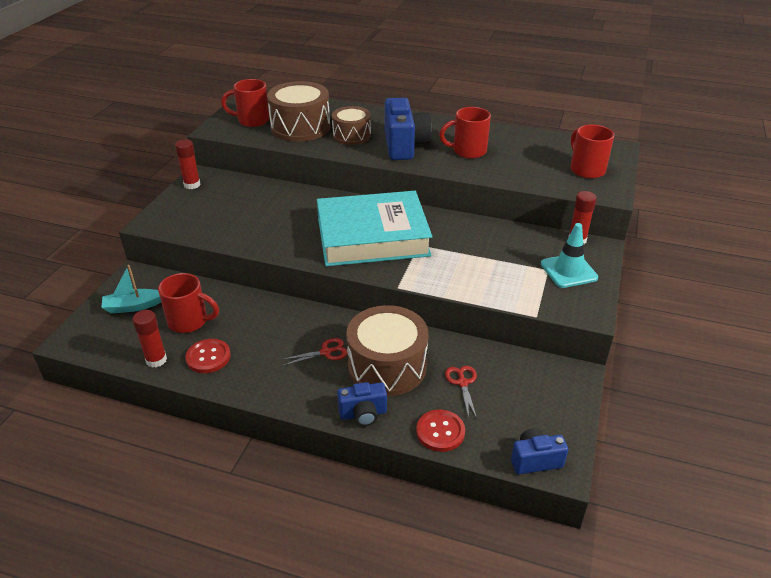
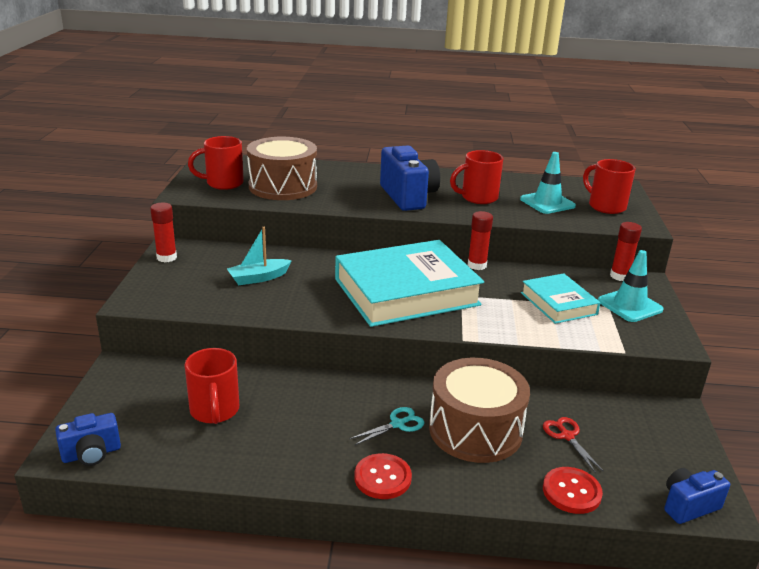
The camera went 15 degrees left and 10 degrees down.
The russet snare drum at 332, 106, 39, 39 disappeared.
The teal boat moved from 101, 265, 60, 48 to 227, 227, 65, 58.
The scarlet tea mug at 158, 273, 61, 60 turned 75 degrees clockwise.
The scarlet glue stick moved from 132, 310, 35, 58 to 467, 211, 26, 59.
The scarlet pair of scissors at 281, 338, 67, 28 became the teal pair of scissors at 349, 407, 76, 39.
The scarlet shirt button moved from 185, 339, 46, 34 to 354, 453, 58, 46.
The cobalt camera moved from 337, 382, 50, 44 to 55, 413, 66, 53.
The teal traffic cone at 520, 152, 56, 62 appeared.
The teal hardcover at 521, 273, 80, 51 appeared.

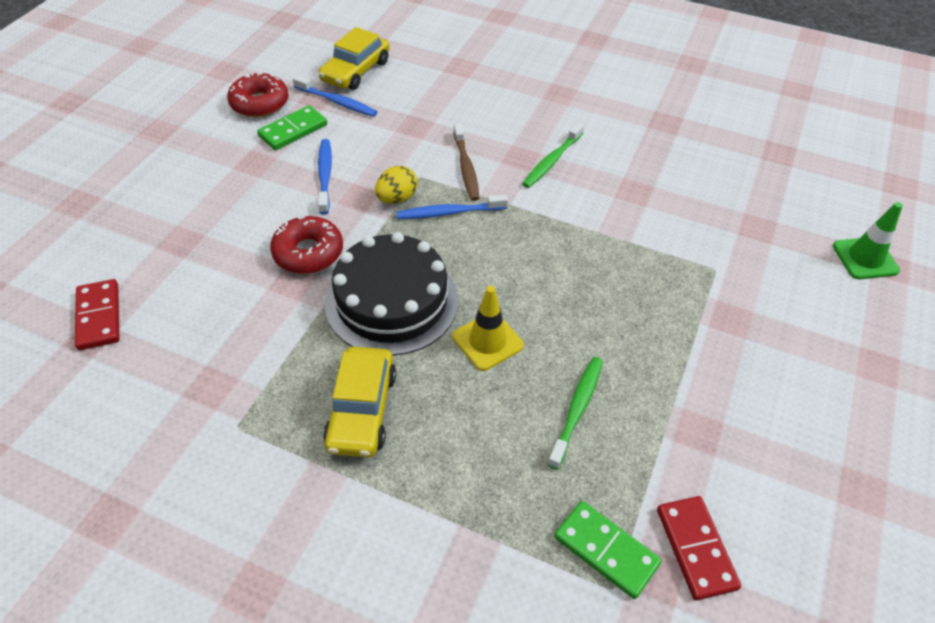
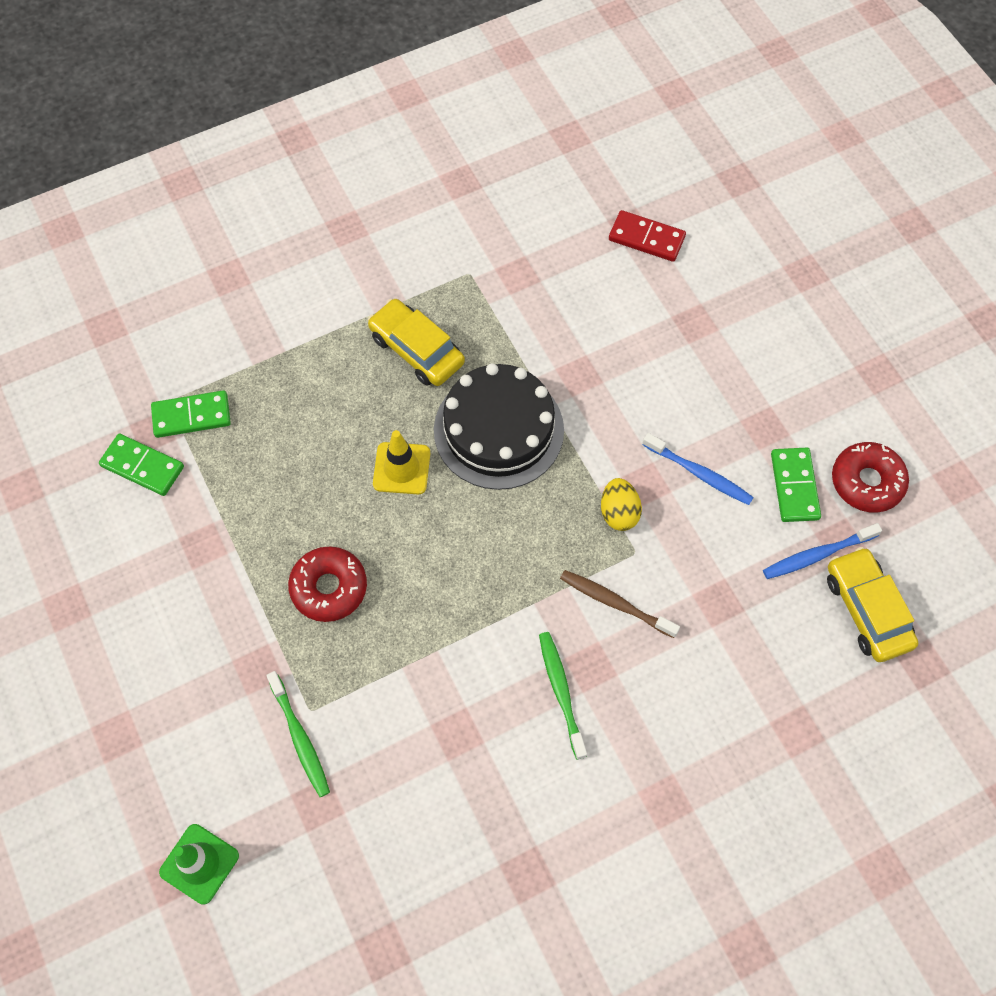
The camera went 130 degrees right and 15 degrees up.
The cobalt toothbrush at 397, 194, 111, 25 disappeared.
The scarlet glazed donut moved from 270, 216, 73, 58 to 288, 547, 79, 75.
The green toothbrush moved from 547, 357, 56, 113 to 266, 671, 64, 126.
The scarlet domino piece at 657, 496, 84, 104 became the green domino piece at 99, 434, 85, 62.

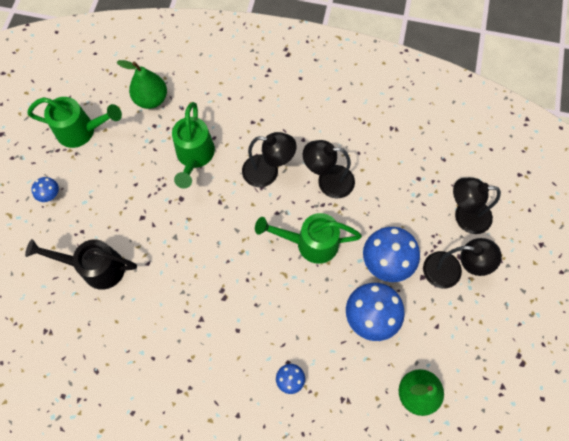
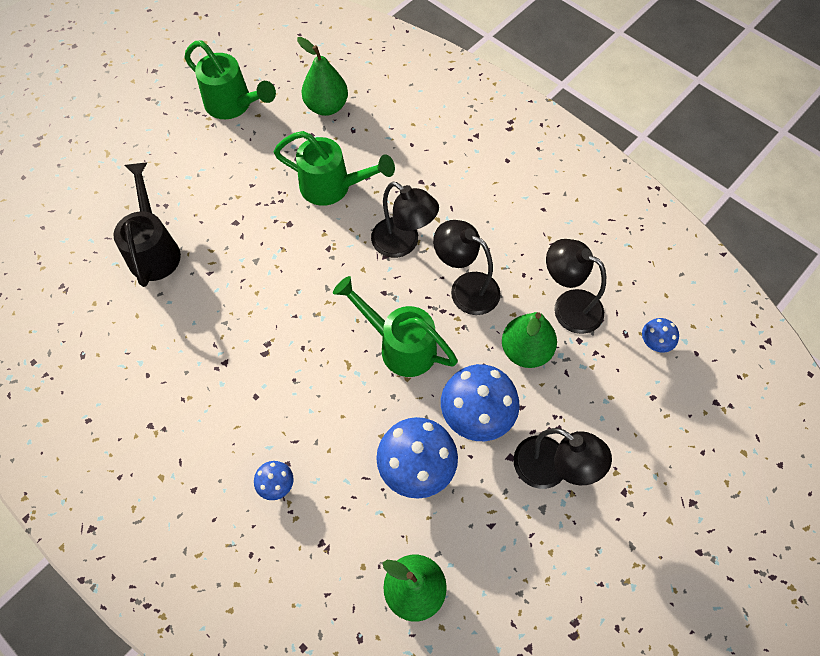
The camera went 30 degrees right and 5 degrees down.
The green watering can at 172, 102, 43, 87 turned 105 degrees counterclockwise.
The cobalt mushroom moved from 31, 177, 28, 25 to 642, 318, 37, 35.
The jet-black desk lamp moved from 453, 178, 48, 56 to 546, 239, 60, 95.
The jet-black watering can at 25, 239, 112, 51 turned 45 degrees clockwise.
The green pear at 502, 312, 55, 56 appeared.

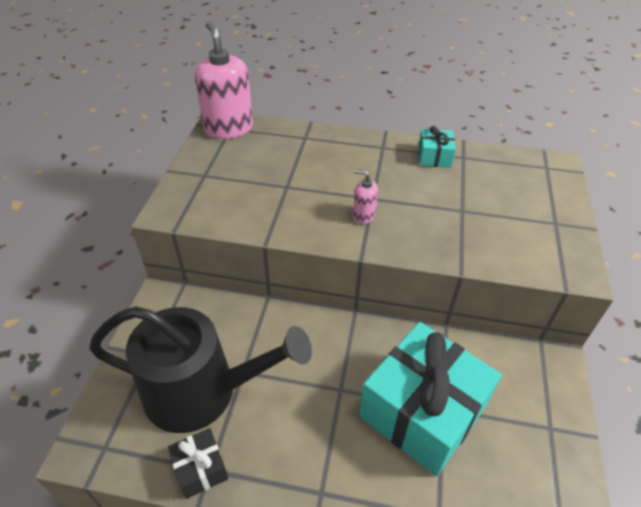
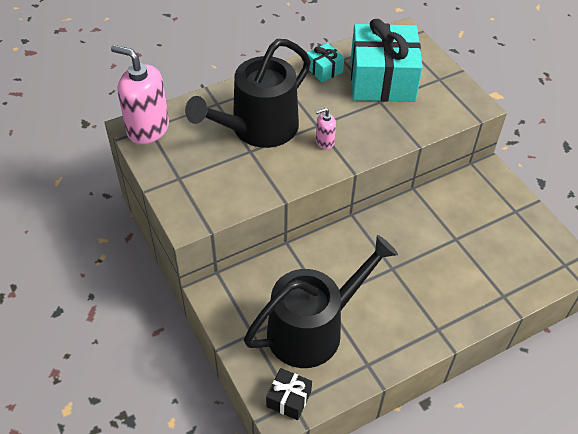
The camera went 40 degrees left and 5 degrees up.
The teal wrapped gift moved from 359, 322, 143, 154 to 351, 19, 72, 83.
The jet-black wrapped gift moved from 168, 428, 60, 71 to 266, 368, 46, 52.
The jet-black watering can at 185, 39, 126, 109 appeared.

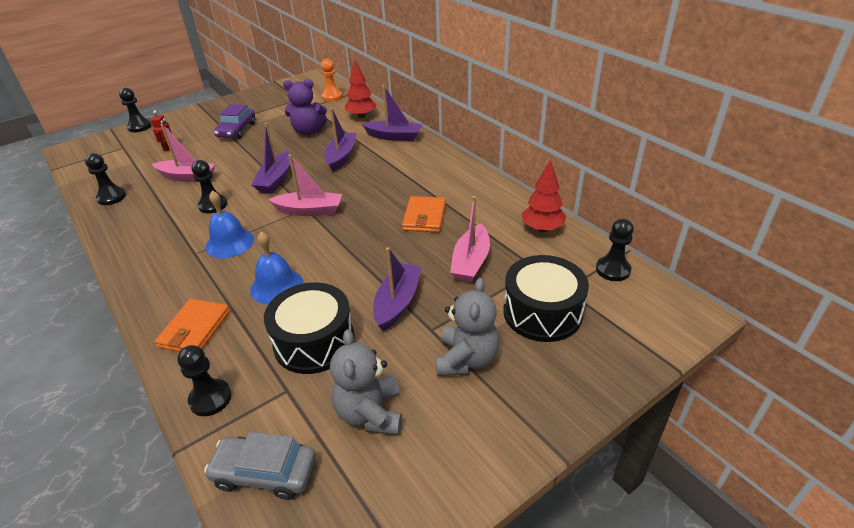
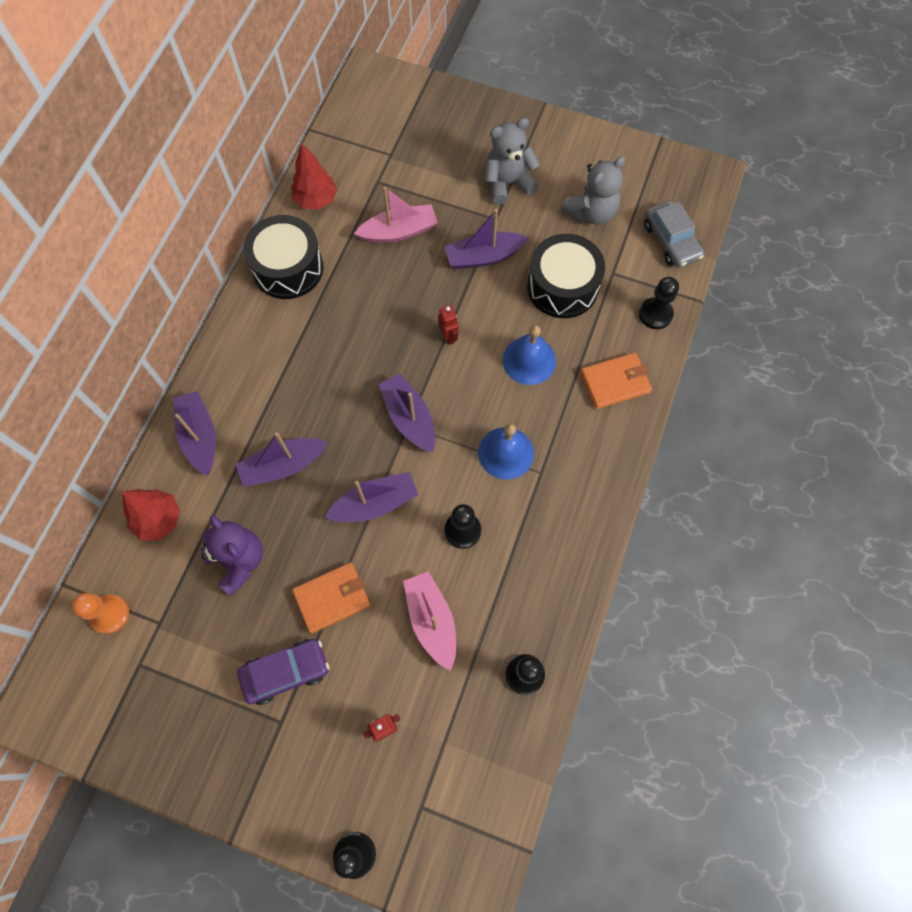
The camera went 125 degrees left and 30 degrees up.
The rosy boat at 268, 154, 74, 62 became the royal purple boat at 378, 373, 57, 80.
The orange-coloured wallet moved from 402, 196, 44, 37 to 292, 563, 78, 71.
The jet-black game pawn at 596, 219, 38, 62 disappeared.
The jet-black snare drum moved from 503, 255, 86, 87 to 243, 215, 80, 84.
The scarlet robot figure at 438, 305, 21, 40 appeared.

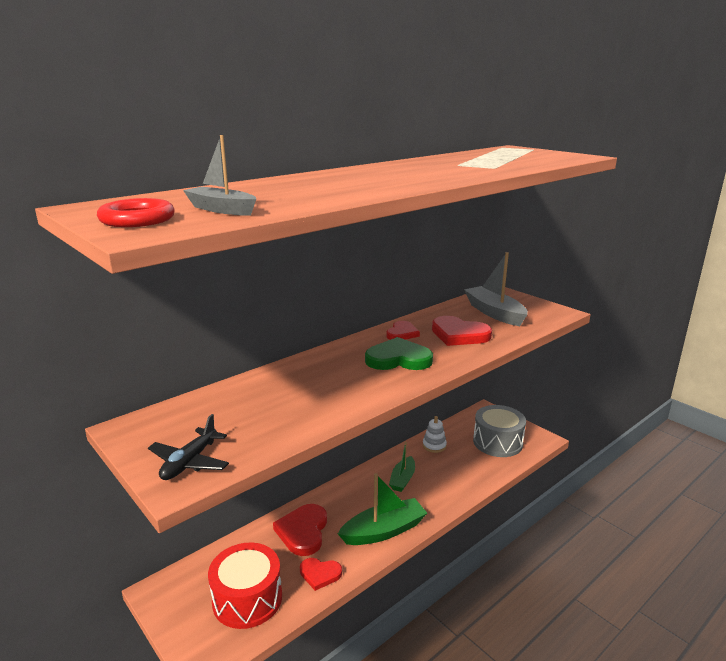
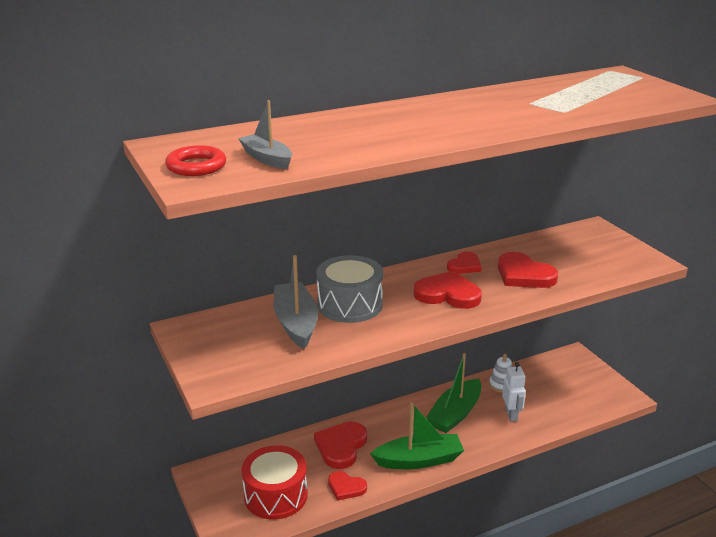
The camera went 15 degrees right and 5 degrees up.
The gray boat moved from 464, 252, 64, 74 to 274, 255, 44, 94.
The green love heart at 365, 337, 68, 33 became the scarlet love heart at 414, 271, 68, 38.
The gray snare drum moved from 473, 405, 53, 52 to 316, 255, 67, 68.
The jet-black plane at 148, 414, 81, 66 disappeared.
The green boat at 389, 442, 26, 50 changed to 1.59 times the size.
The snow-white robot figure at 502, 362, 24, 60 appeared.

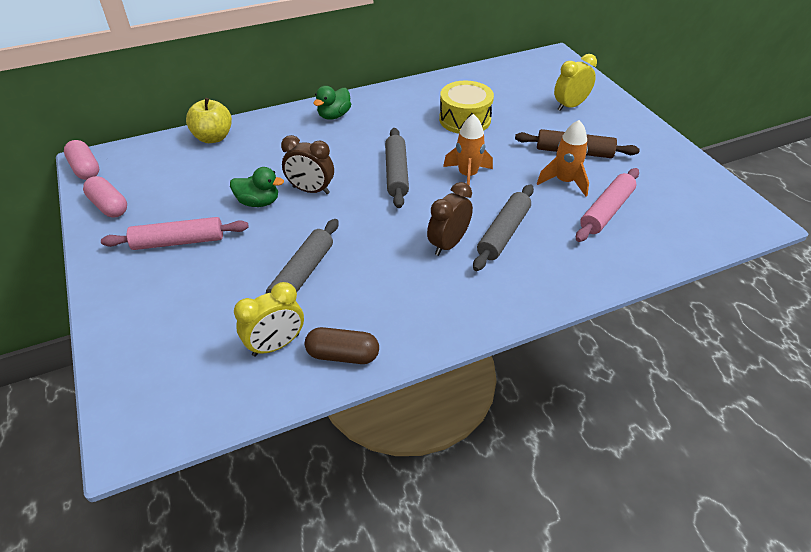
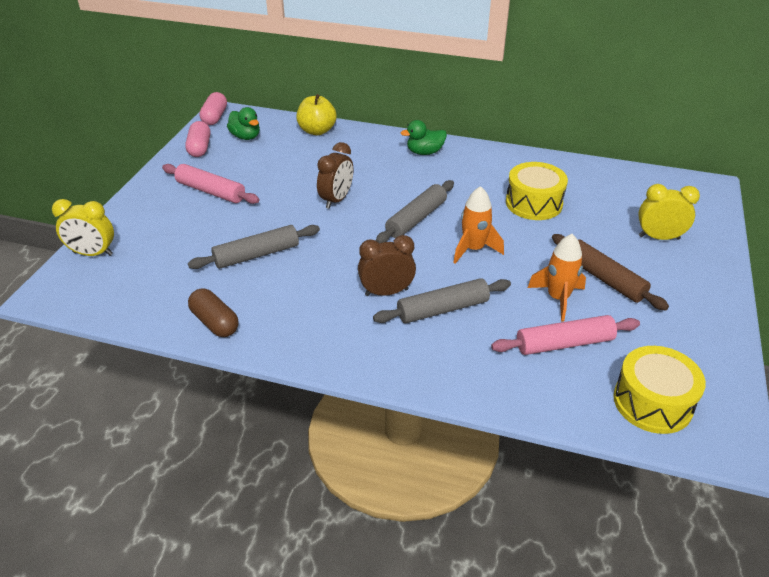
The camera went 40 degrees right and 5 degrees down.
The russet clock at 281, 135, 53, 59 turned 120 degrees counterclockwise.
The green rubber duck moved from 230, 167, 54, 40 to 227, 107, 33, 33.
The bright yellow clock moved from 234, 282, 70, 74 to 52, 199, 62, 57.
The bright yellow snare drum at 613, 346, 93, 88 appeared.

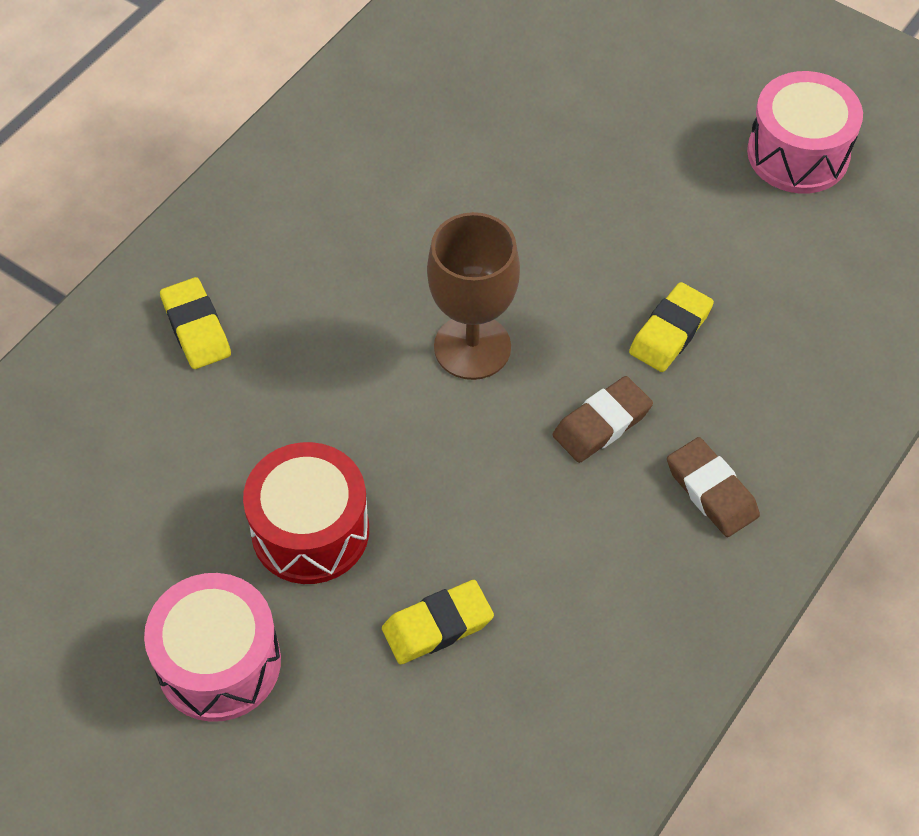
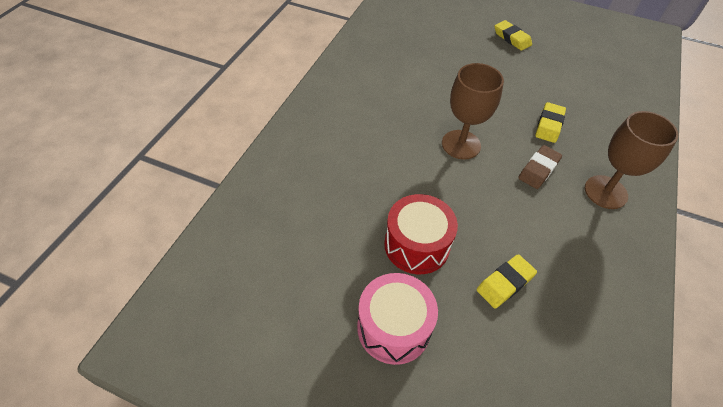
The camera went 15 degrees left and 5 degrees down.
The rosy snare drum at 747, 71, 116, 123 disappeared.
The bright yellow gum eraser moved from 160, 277, 71, 92 to 494, 20, 38, 31.
The russet gum eraser at 667, 437, 93, 100 was replaced by the russet chalice at 585, 111, 94, 98.

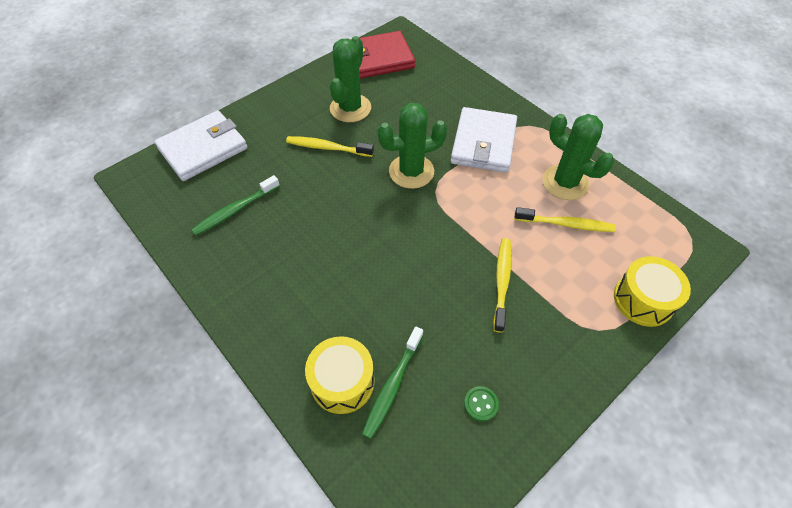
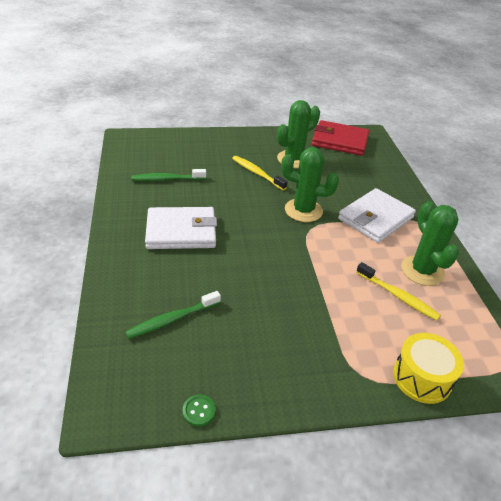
The camera went 30 degrees right and 15 degrees down.
The snow-white wallet moved from 154, 110, 93, 71 to 145, 207, 72, 42.
The bright yellow toothbrush at 493, 238, 19, 95 disappeared.
The bright yellow snare drum at 305, 336, 70, 78 disappeared.
The green shirt button moved from 464, 386, 35, 35 to 183, 395, 33, 31.

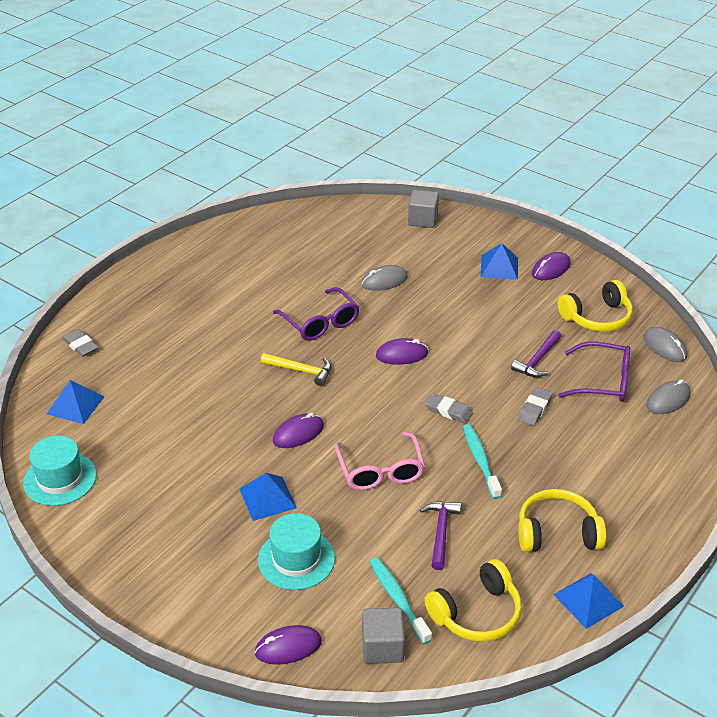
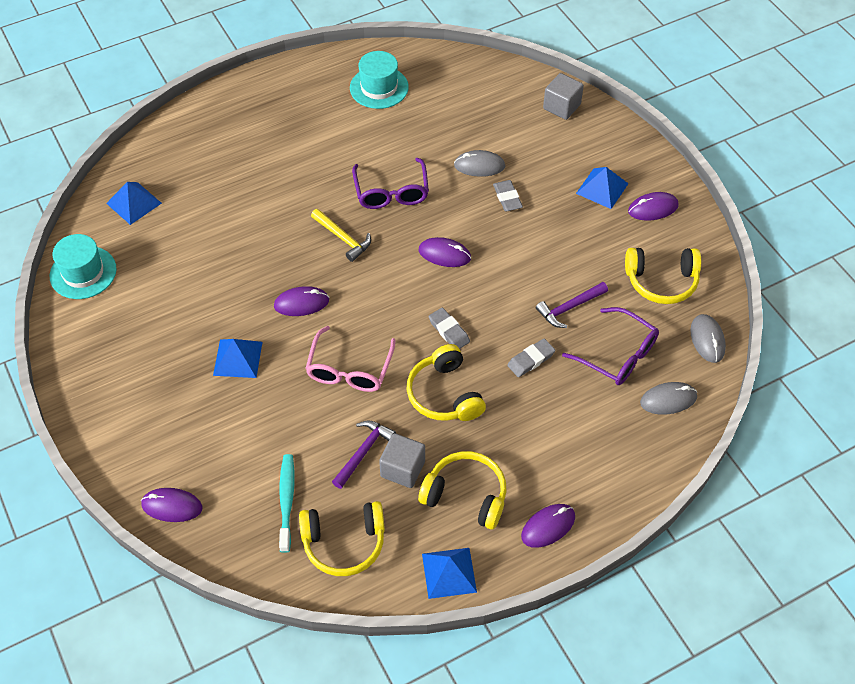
The camera went 25 degrees right and 15 degrees up.
The gray gum eraser moved from 62, 329, 37, 28 to 493, 180, 30, 32.
The teal toothbrush at 463, 424, 39, 75 was replaced by the bright yellow headset at 407, 344, 79, 77.
The teal top hat moved from 258, 513, 77, 77 to 350, 51, 59, 58.
The gray cube moved from 362, 608, 43, 56 to 379, 433, 46, 55.
The royal purple mouse at 521, 504, 54, 44 appeared.

